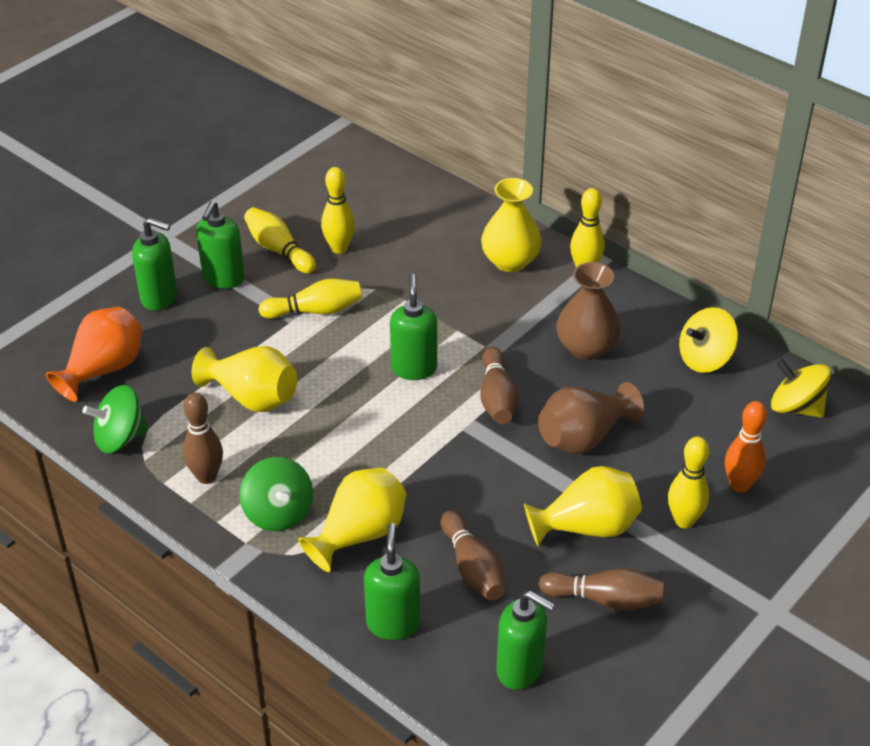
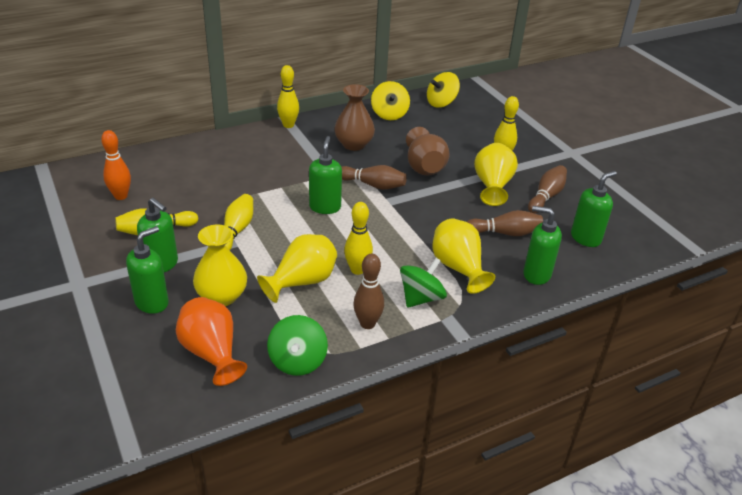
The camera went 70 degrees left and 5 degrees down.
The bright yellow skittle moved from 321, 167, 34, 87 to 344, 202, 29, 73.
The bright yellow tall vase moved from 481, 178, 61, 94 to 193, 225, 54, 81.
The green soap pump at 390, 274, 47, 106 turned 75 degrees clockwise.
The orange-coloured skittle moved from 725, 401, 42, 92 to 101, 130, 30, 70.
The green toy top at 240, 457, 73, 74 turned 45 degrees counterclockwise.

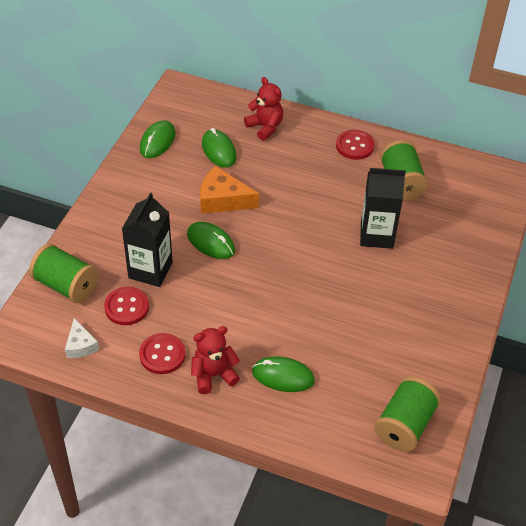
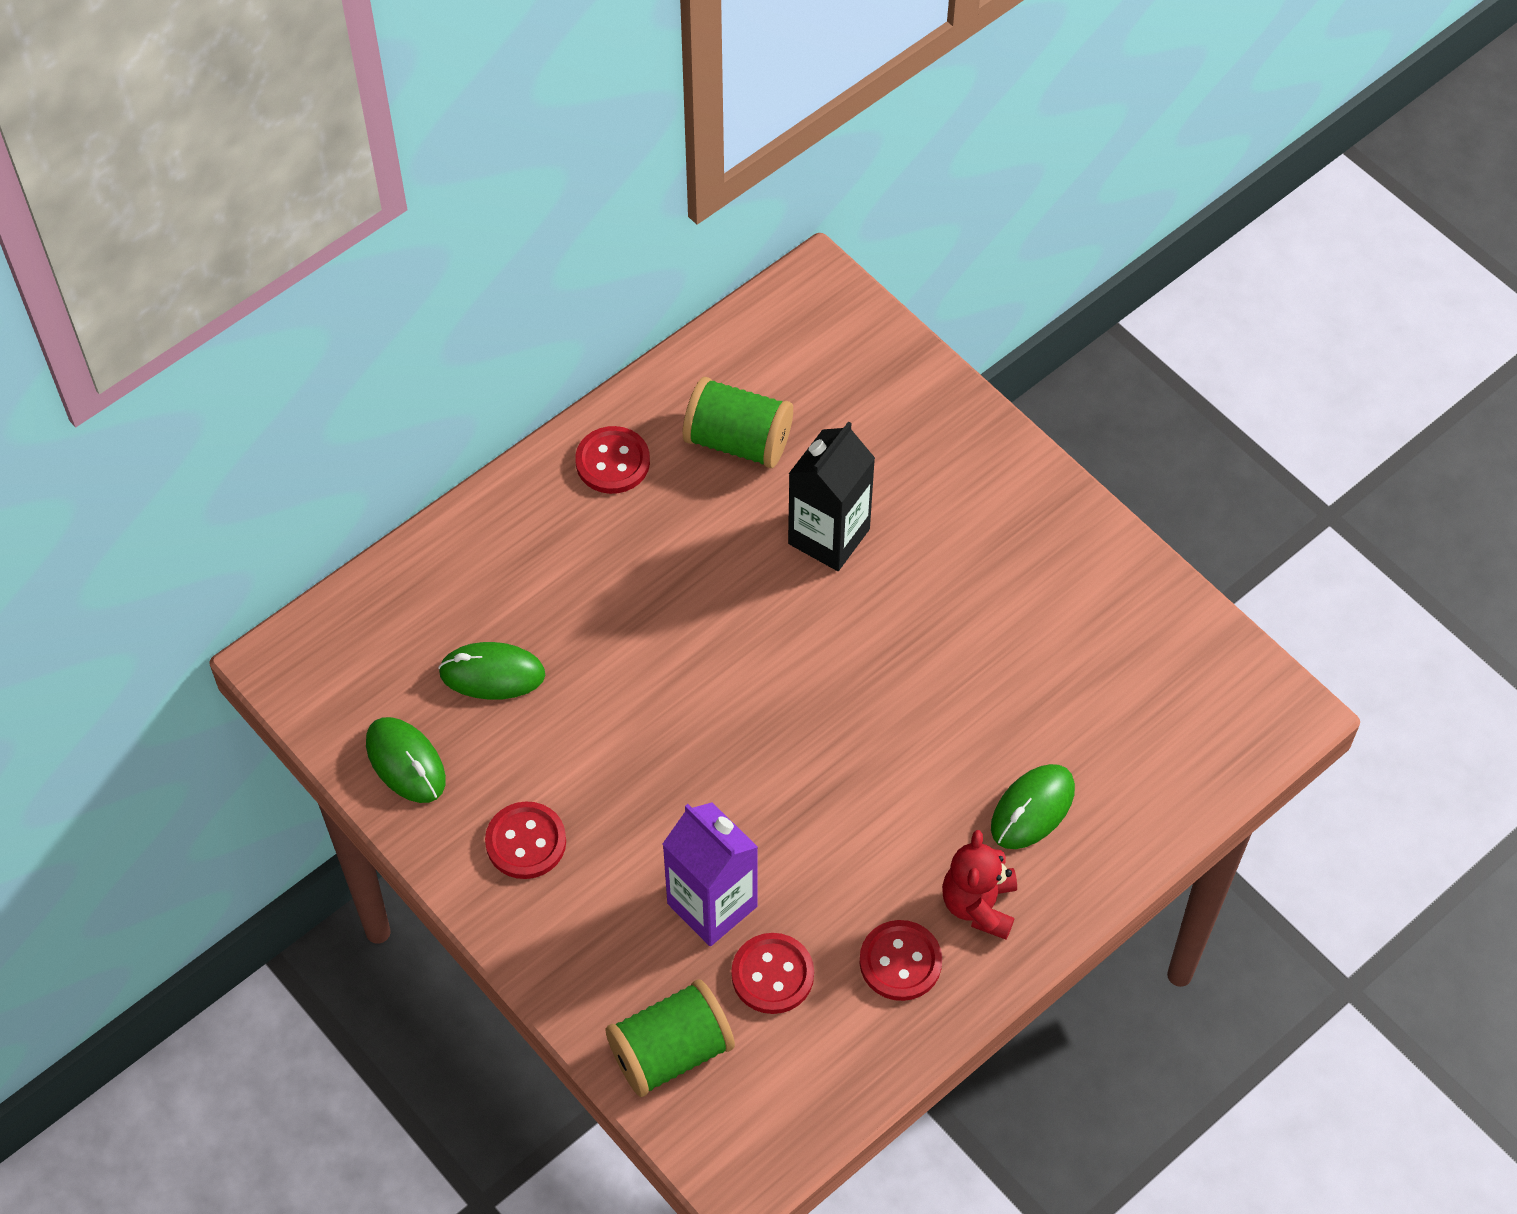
The camera went 60 degrees left and 10 degrees up.
The scarlet teddy bear at 244, 77, 39, 64 disappeared.
The orange-coloured piece of cheese at 200, 166, 59, 48 disappeared.
The jet-black milk carton at 122, 192, 51, 95 became the royal purple milk carton at 663, 802, 95, 144.
The green mouse at 187, 222, 48, 37 disappeared.
The snow-white piece of cheese at 65, 318, 34, 40 disappeared.
The green spool at 374, 376, 67, 76 disappeared.
The scarlet shirt button at 485, 801, 81, 78 appeared.

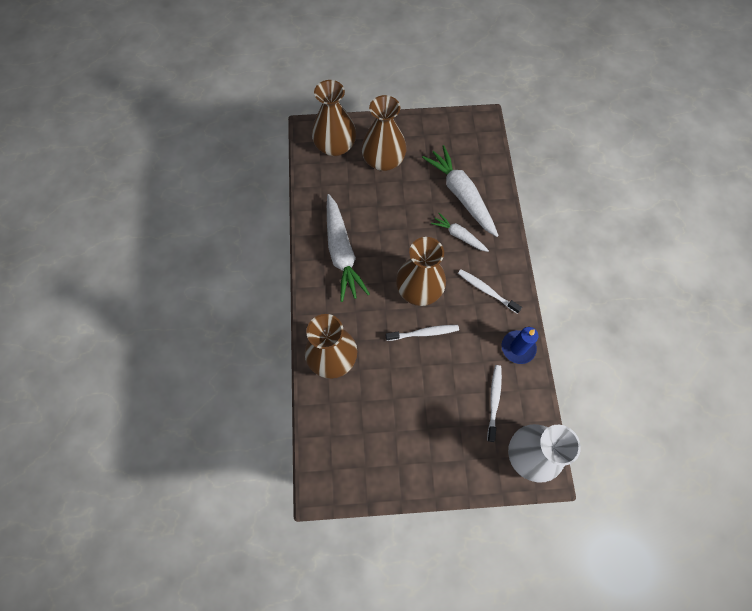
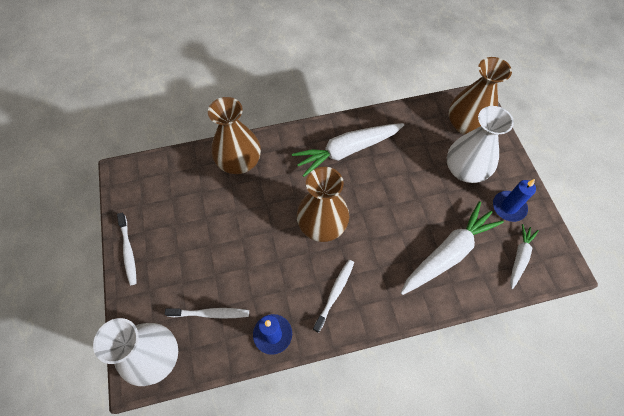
The camera went 80 degrees right and 5 degrees down.
The russet tall vase at 361, 95, 46, 76 became the snow-white tall vase at 447, 106, 67, 77.
The snow-white carrot moved from 431, 213, 58, 39 to 510, 224, 29, 65.
The snow-white toothbrush moved from 386, 325, 73, 16 to 117, 213, 20, 72.
The cobalt pillar candle at 493, 179, 43, 43 appeared.

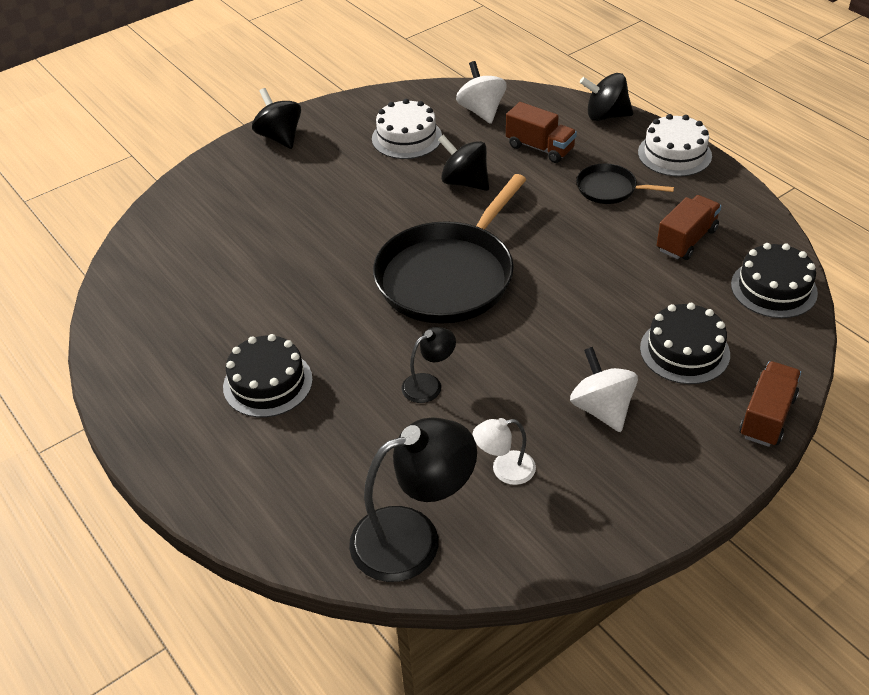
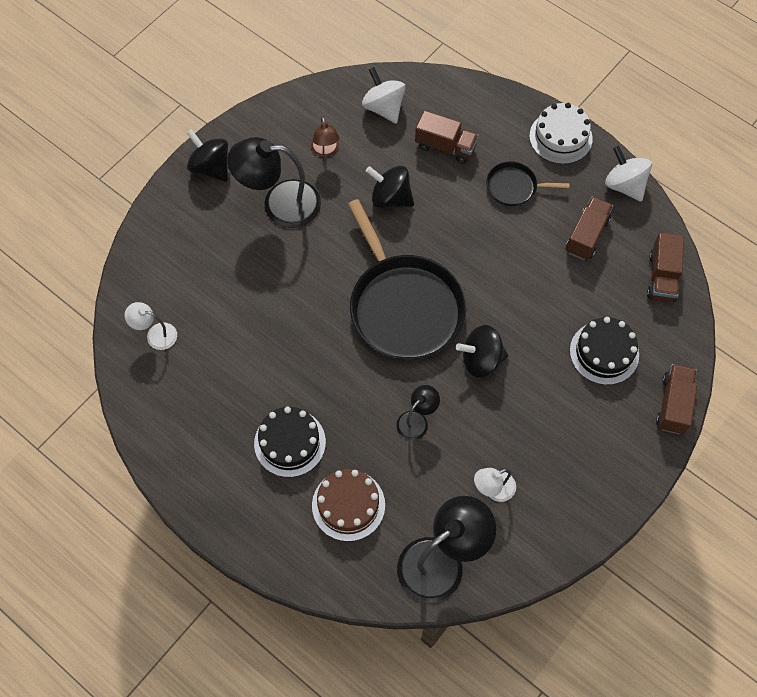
The camera went 15 degrees left and 20 degrees up.
The jet-black toy top moved from 580, 73, 54, 48 to 456, 325, 52, 53.
The snow-white cake at 372, 99, 70, 60 was replaced by the russet desk lamp at 311, 116, 28, 41.
The jet-black pan at 373, 174, 153, 150 turned 45 degrees counterclockwise.
The jet-black cake at 731, 243, 87, 75 was replaced by the russet truck at 647, 233, 37, 69.
The snow-white toy top moved from 570, 347, 68, 85 to 605, 146, 47, 56.
The jet-black desk lamp at 227, 137, 94, 91 appeared.
The snow-white desk lamp at 125, 302, 52, 48 appeared.
The russet cake at 312, 469, 73, 73 appeared.

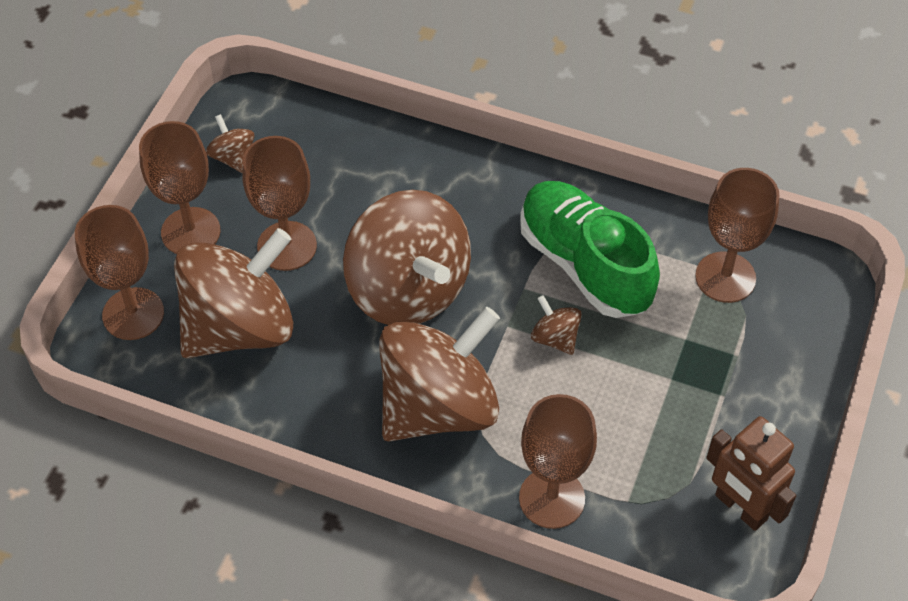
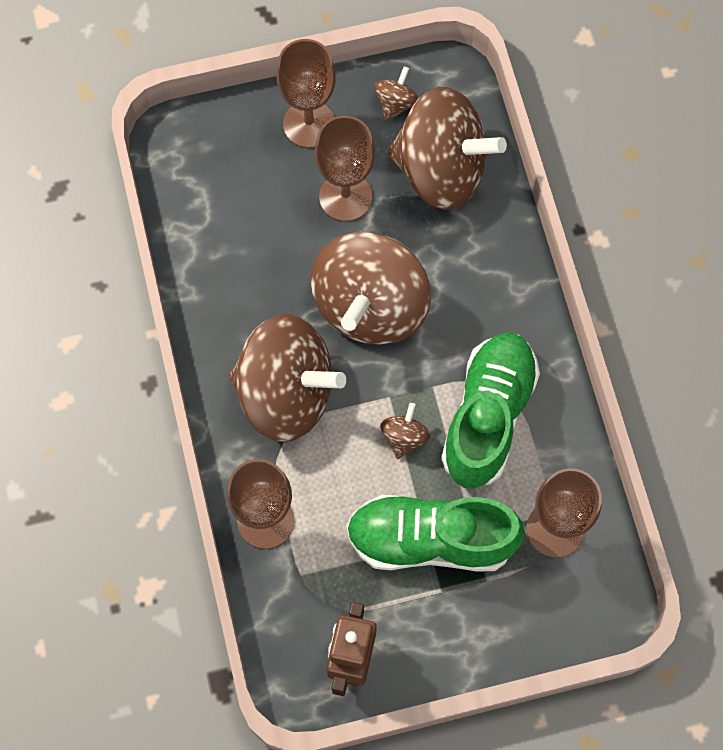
The camera went 55 degrees right and 15 degrees up.
The russet chalice at 75, 205, 89, 135 disappeared.
The russet toy top moved from 174, 228, 119, 130 to 387, 87, 120, 123.
The green shoe at 346, 495, 179, 76 appeared.

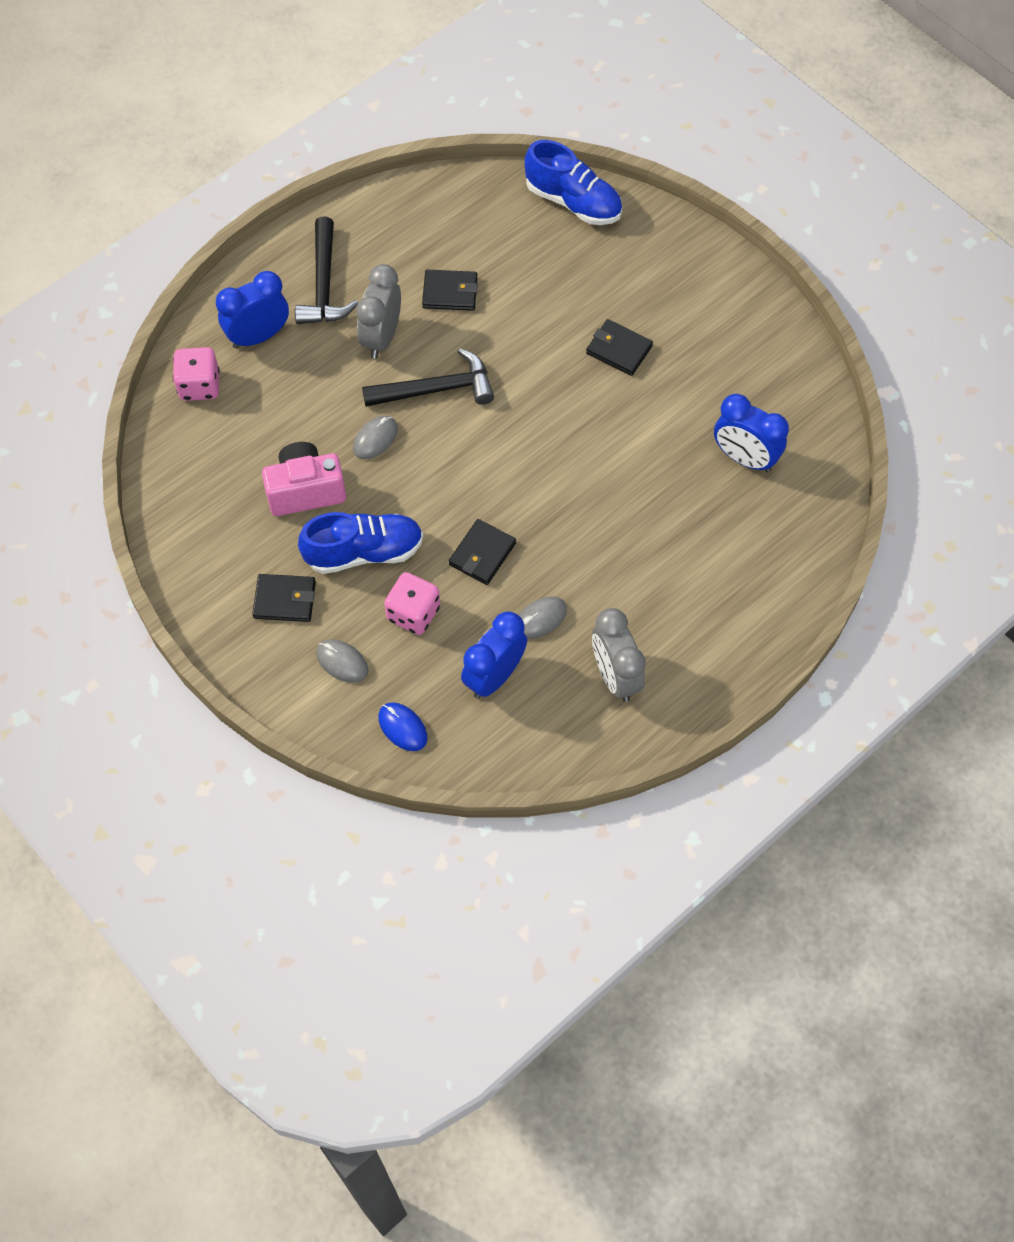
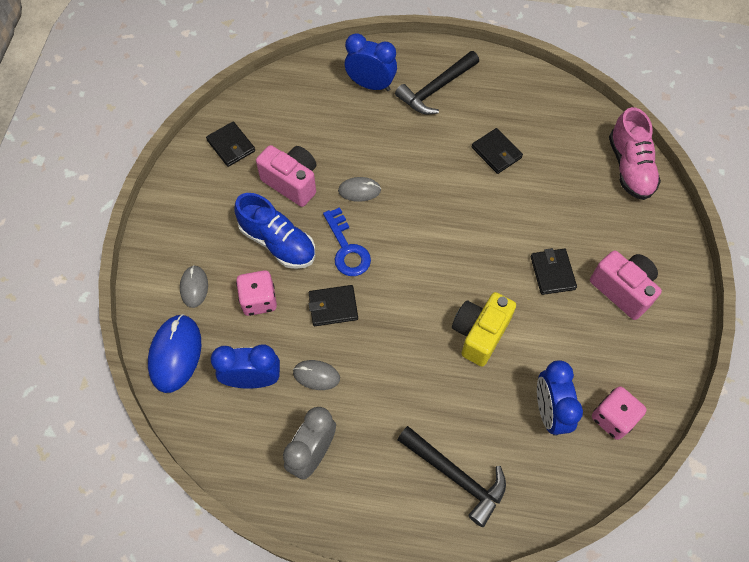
The camera went 50 degrees right and 0 degrees up.
The cobalt shoe at 524, 140, 98, 85 became the rosy shoe at 609, 107, 52, 93.
The gray clock at 356, 264, 45, 95 disappeared.
The rosy die moved from 173, 347, 47, 54 to 592, 387, 55, 53.
The jet-black hammer moved from 362, 349, 132, 58 to 397, 426, 109, 101.
The jet-black wallet moved from 252, 574, 64, 48 to 206, 121, 49, 46.
The cobalt mouse at 378, 702, 49, 49 changed to 1.72 times the size.
The cobalt key at 323, 207, 48, 69 appeared.
The rosy camera at 590, 250, 72, 70 appeared.
The bright yellow camera at 452, 292, 64, 75 appeared.

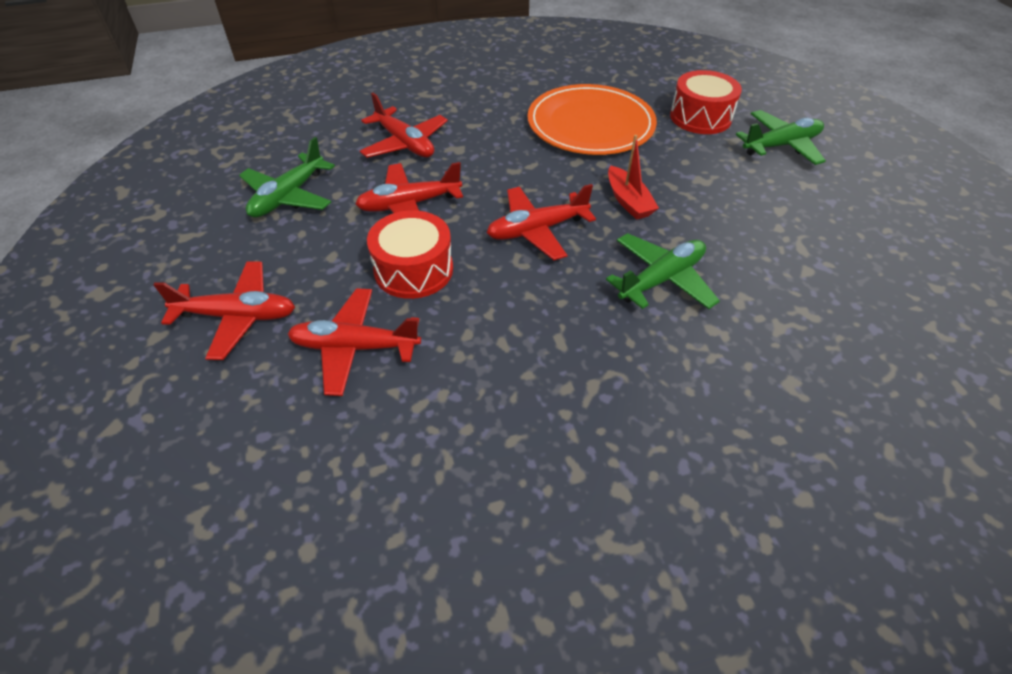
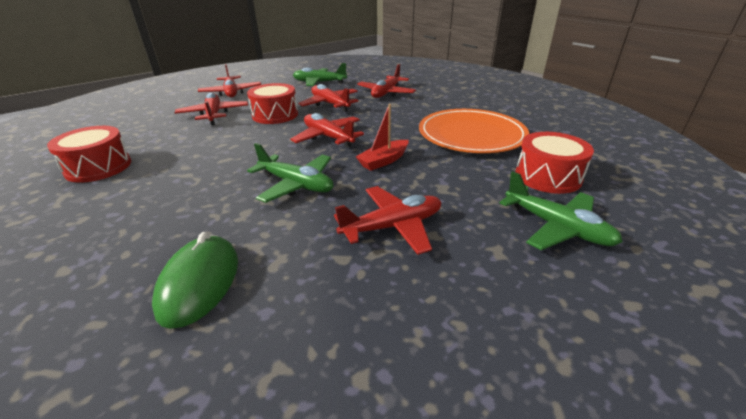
The camera went 70 degrees right and 15 degrees down.
The scarlet snare drum at 47, 126, 84, 57 appeared.
The scarlet plane at 334, 186, 107, 69 appeared.
The green mouse at 152, 232, 86, 97 appeared.

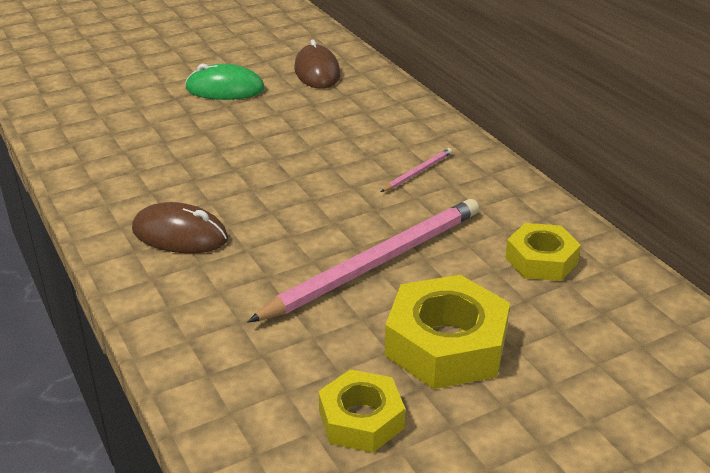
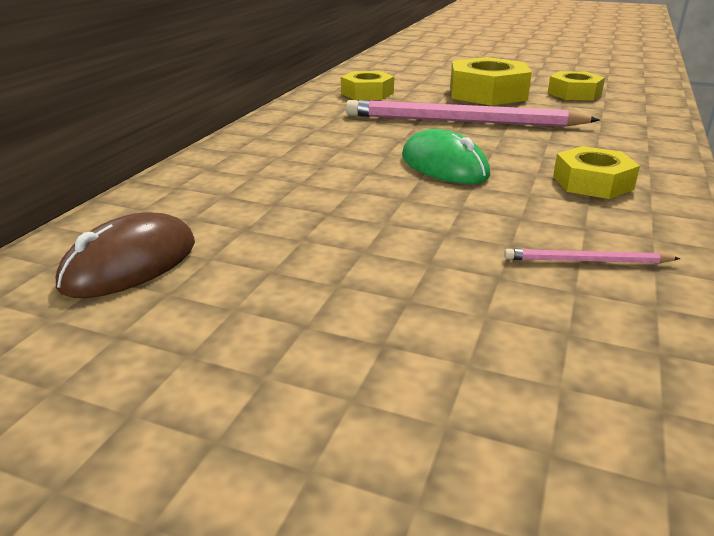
The camera went 130 degrees left and 5 degrees down.
The green mouse moved from 185, 64, 80, 36 to 402, 129, 88, 55.
The rosy pencil moved from 381, 148, 72, 44 to 504, 249, 176, 14.
The russet mouse at 132, 202, 96, 51 was replaced by the bright yellow hex nut at 553, 146, 87, 53.

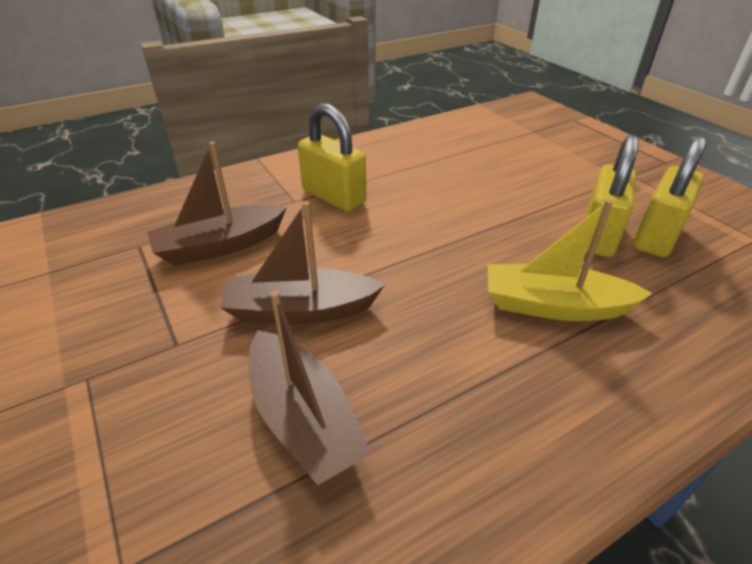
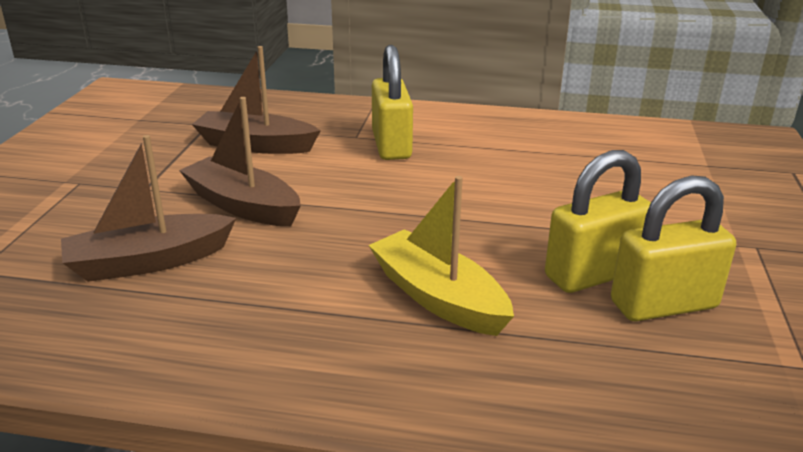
The camera went 40 degrees right and 10 degrees down.
The russet boat at 249, 290, 123, 195 turned 60 degrees clockwise.

